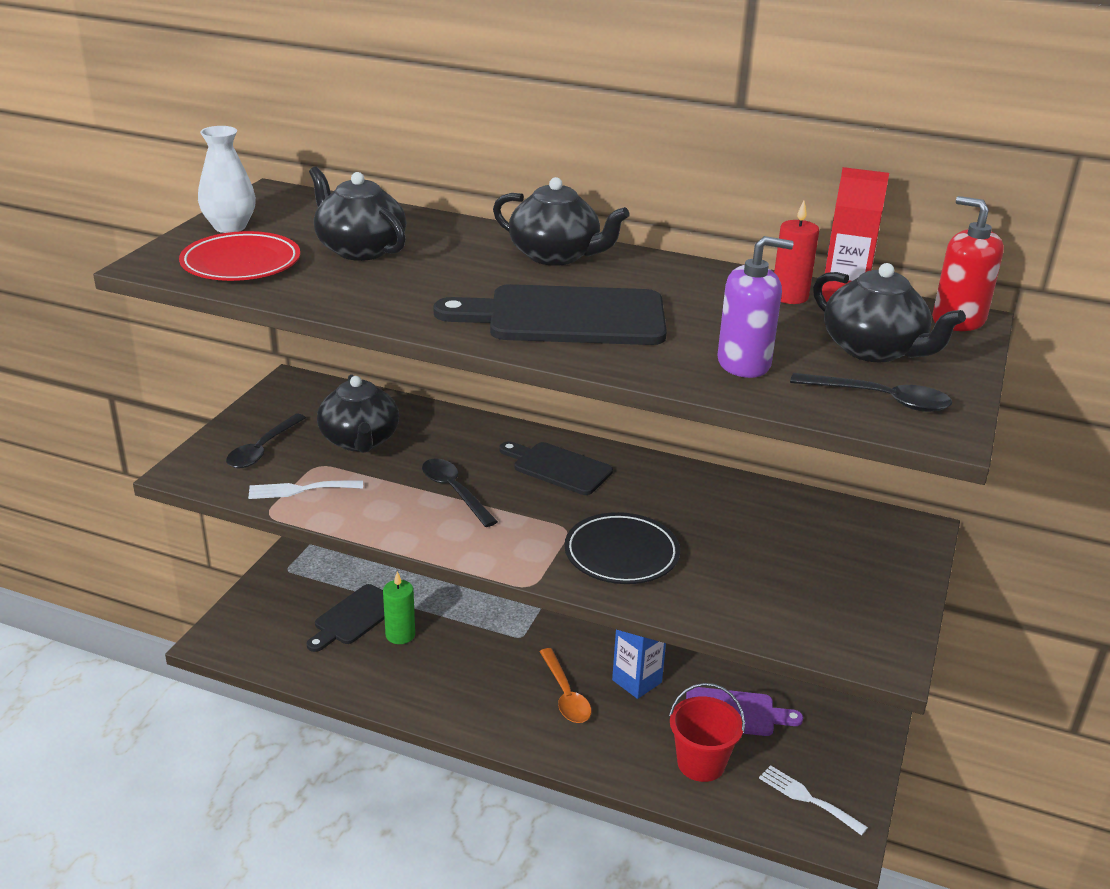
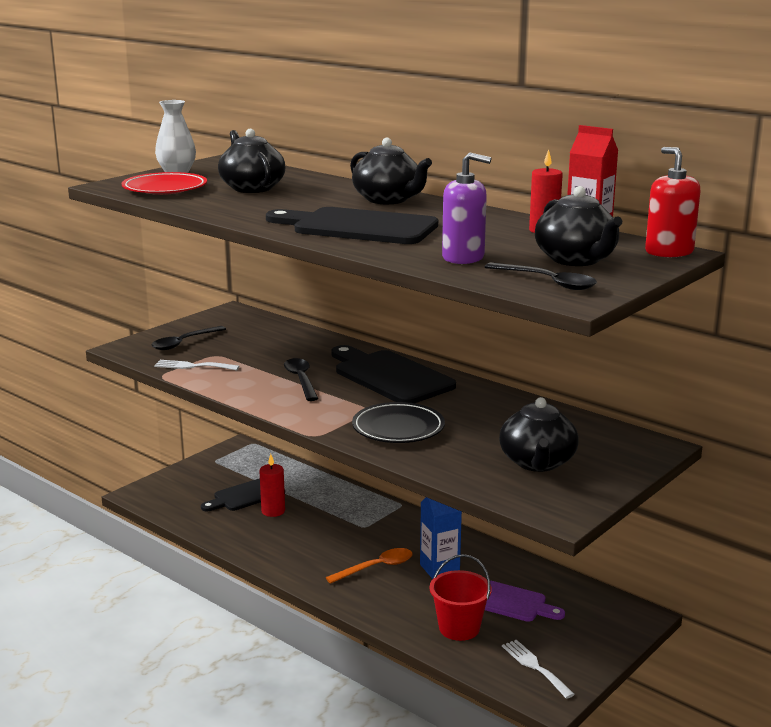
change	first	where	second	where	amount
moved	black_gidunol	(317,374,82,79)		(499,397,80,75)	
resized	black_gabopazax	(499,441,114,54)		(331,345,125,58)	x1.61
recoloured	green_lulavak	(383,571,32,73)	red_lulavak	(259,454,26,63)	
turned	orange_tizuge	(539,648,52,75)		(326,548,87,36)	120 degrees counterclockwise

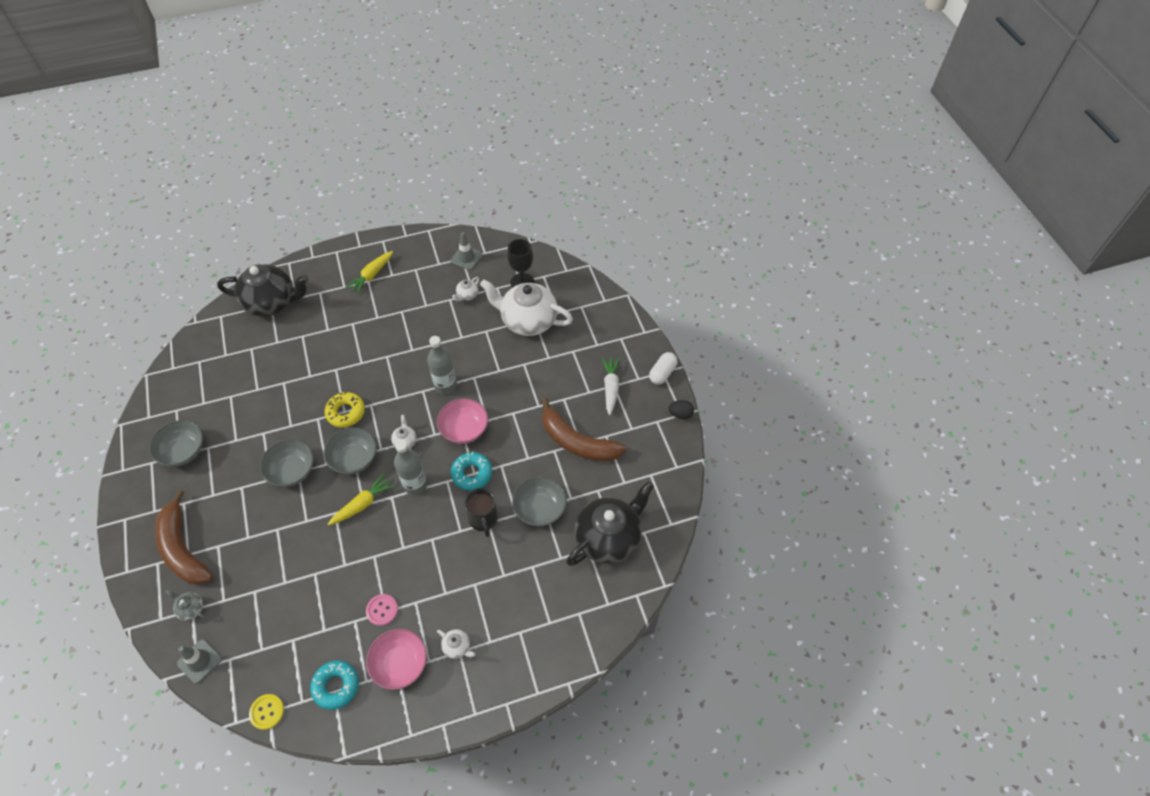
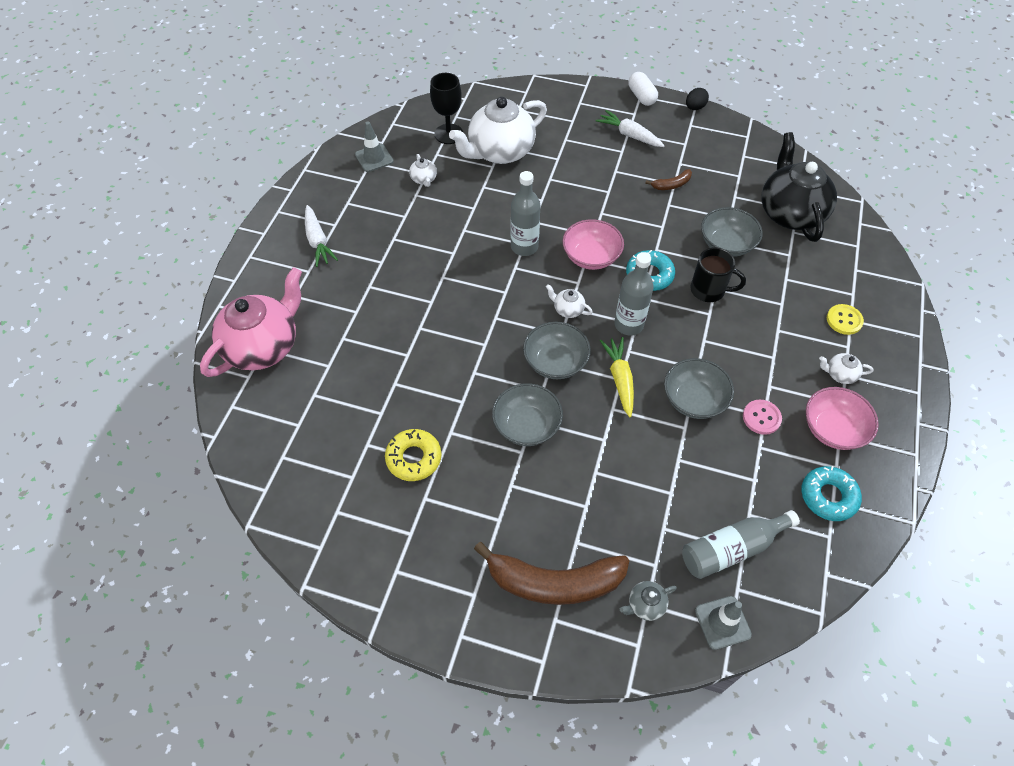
change	first	where	second	where	amount
recoloured	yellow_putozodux	(345,251,48,44)	white_putozodux	(305,205,33,62)	
recoloured	black_gidunol	(217,264,91,53)	pink_gidunol	(200,268,102,109)	
moved	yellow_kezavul	(325,391,40,37)		(385,429,56,52)	
resized	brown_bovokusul	(541,398,85,64)		(645,169,47,21)	x0.44
moved	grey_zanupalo	(149,420,54,47)		(664,358,70,61)	
turned	white_gidunol	(437,629,38,30)		(819,353,55,31)	150 degrees counterclockwise
moved	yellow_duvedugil	(249,694,35,36)		(827,304,37,31)	
added			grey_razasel	(682,510,118,69)	

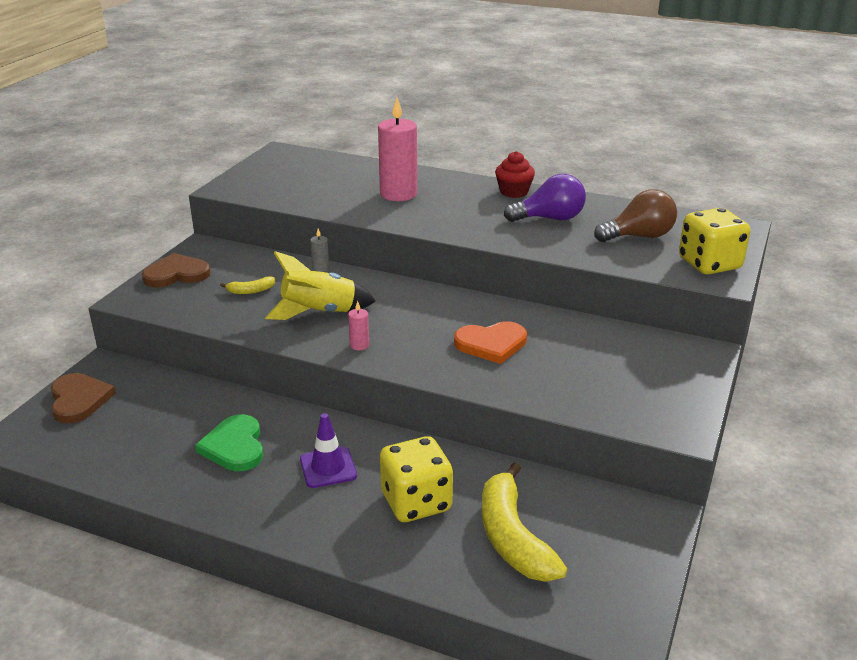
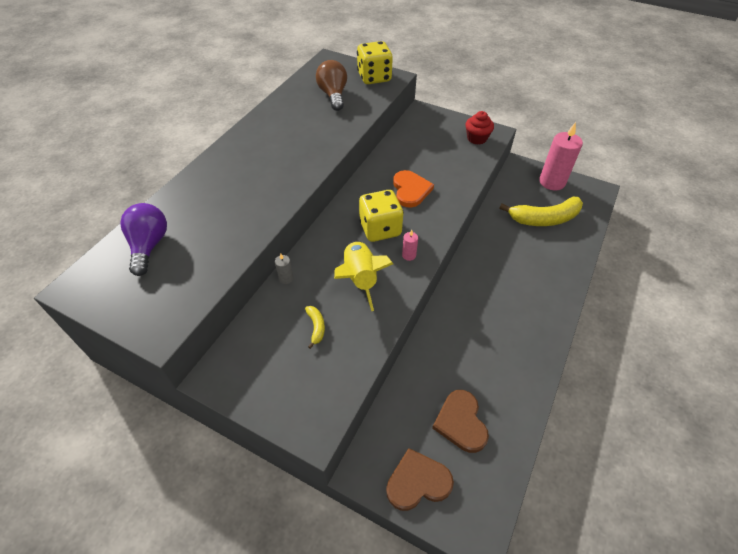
change	first	where	second	where	amount
moved	pink_lulavak	(378,97,39,104)		(539,122,44,68)	
moved	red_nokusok	(495,151,40,47)		(466,111,28,33)	
moved	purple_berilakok	(504,174,82,48)		(120,203,47,73)	
moved	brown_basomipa	(142,253,69,35)		(432,390,57,63)	
removed	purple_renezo	(300,413,57,75)			
removed	green_basomipa	(195,414,68,57)			
moved	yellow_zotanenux	(380,436,73,86)		(359,190,45,52)	

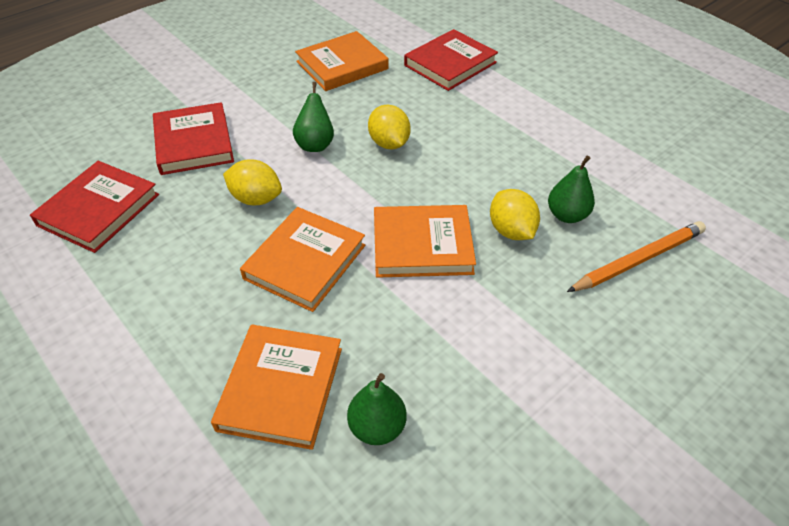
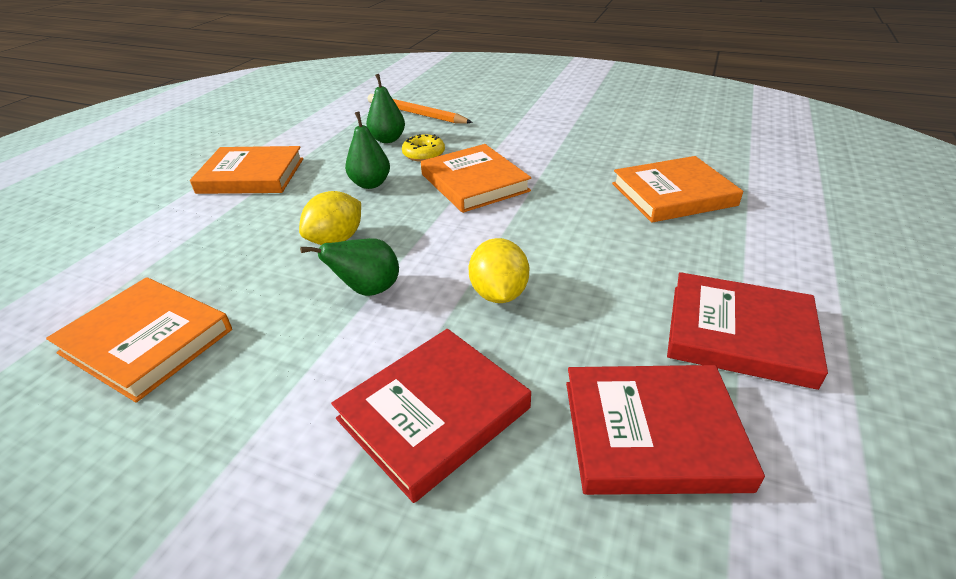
change	first	where	second	where	amount
moved	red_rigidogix	(404,29,94,62)		(667,272,161,118)	
replaced	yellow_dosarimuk	(490,189,50,51)	yellow_kezavul	(402,134,43,28)	
moved	orange_rigidogix	(240,207,125,105)		(190,146,113,48)	
moved	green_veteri	(347,373,59,72)		(345,111,45,78)	

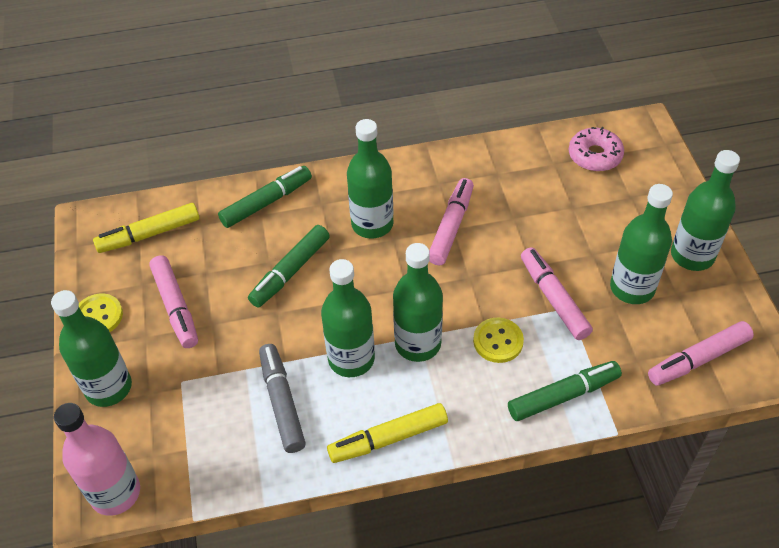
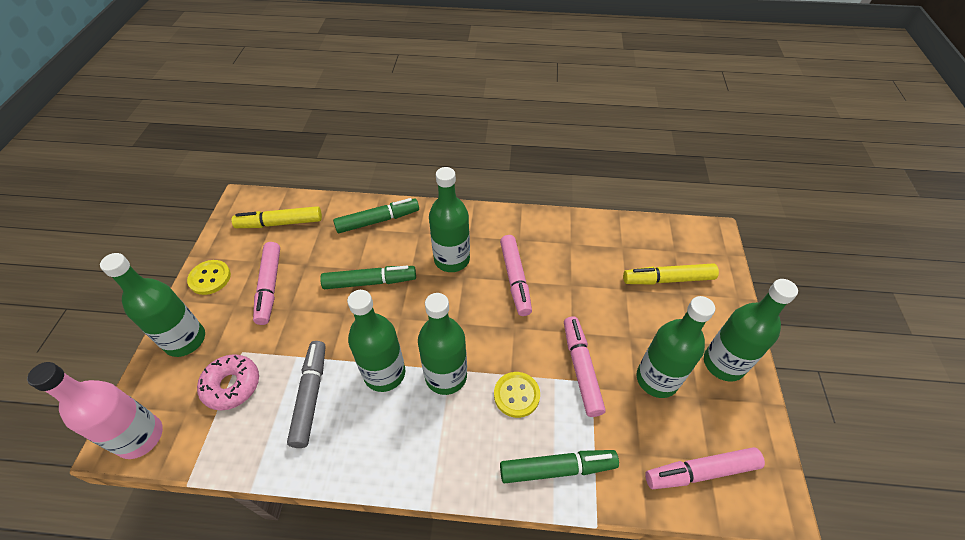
change	first	where	second	where	amount
moved	pink_kezavul	(569,127,55,45)		(197,354,62,57)	
turned	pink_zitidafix	(429,178,45,87)		(500,235,32,81)	135 degrees clockwise
turned	green_zitidafix	(248,225,82,83)		(320,266,96,23)	150 degrees counterclockwise
moved	yellow_zitidafix	(327,403,121,60)		(623,263,96,22)	

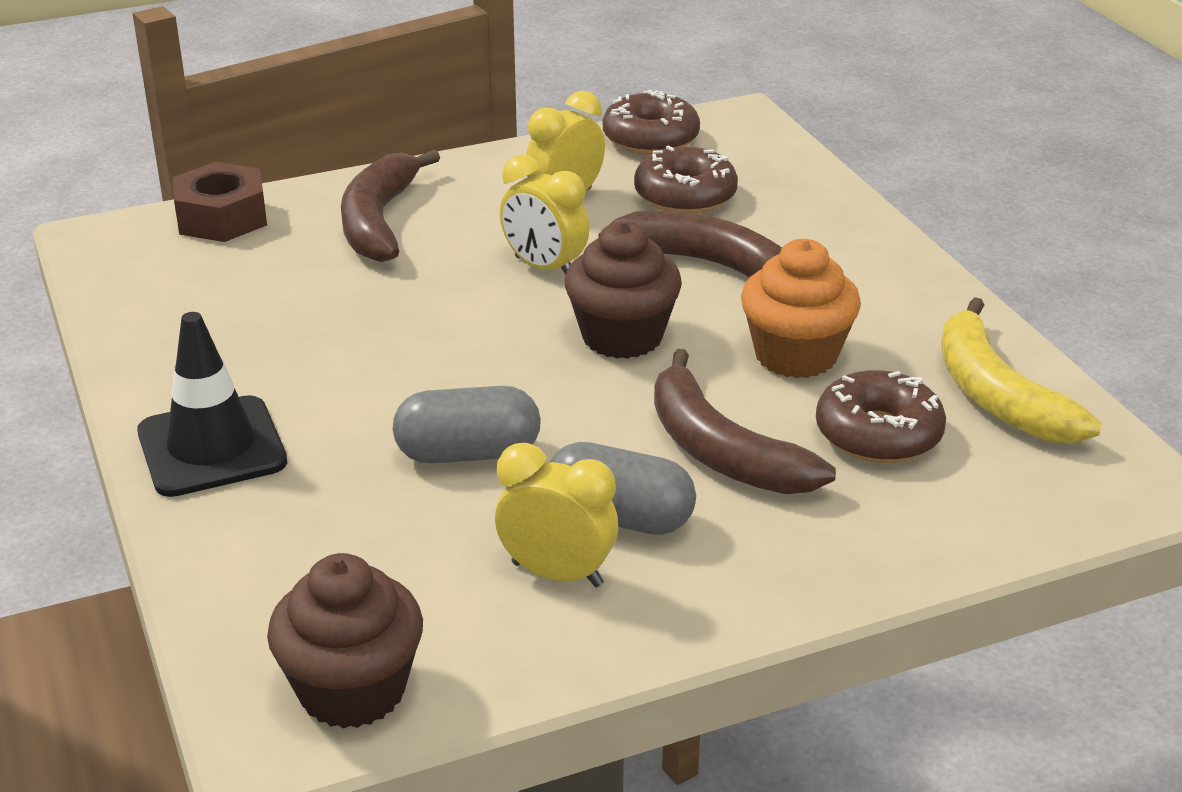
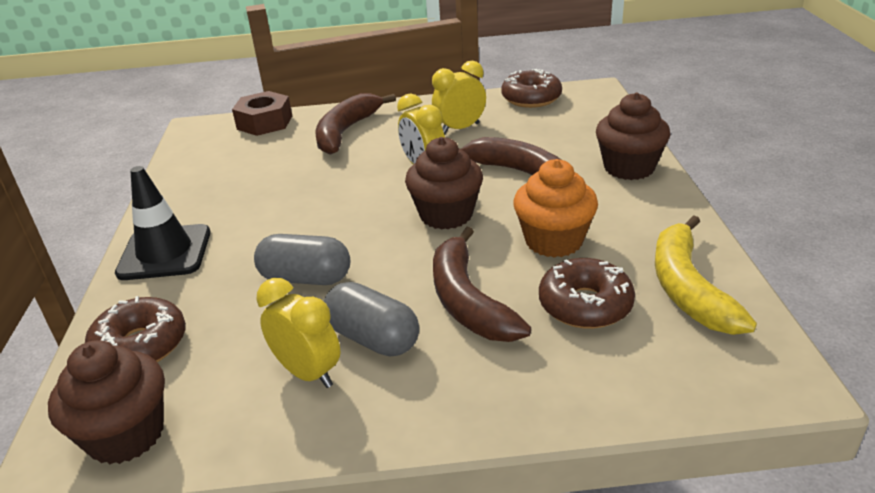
change	first	where	second	where	amount
moved	brown_kezavul	(634,145,104,69)		(85,296,101,66)	
added			brown_nokusok	(596,92,74,88)	

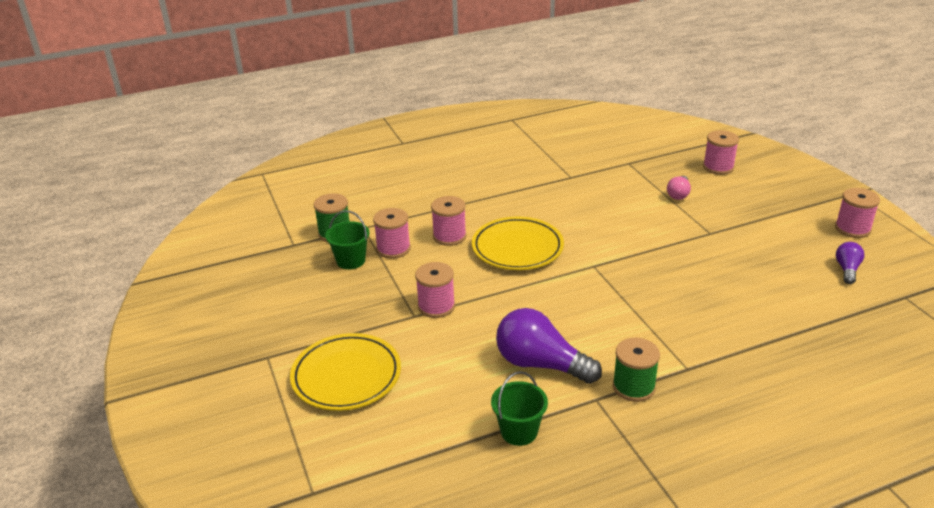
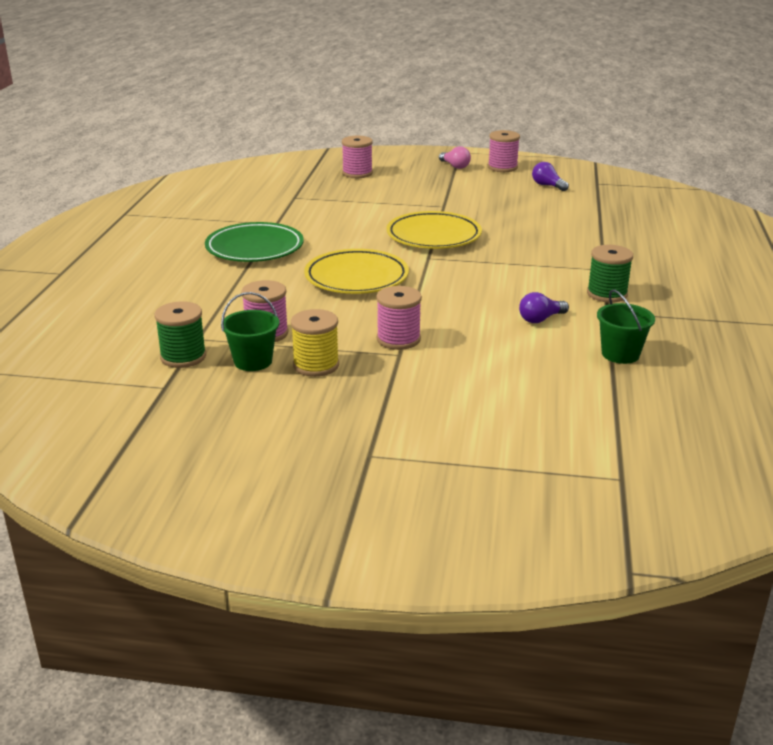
change	first	where	second	where	amount
moved	pink_berilakok	(667,176,24,24)		(439,146,32,23)	
removed	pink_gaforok	(431,196,36,50)			
resized	purple_berilakok	(496,308,106,76)		(519,292,50,31)	x0.51
moved	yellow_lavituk	(290,333,111,78)		(387,211,95,38)	
added			green_lavituk	(205,222,99,40)	
added			yellow_gaforok	(291,309,48,68)	

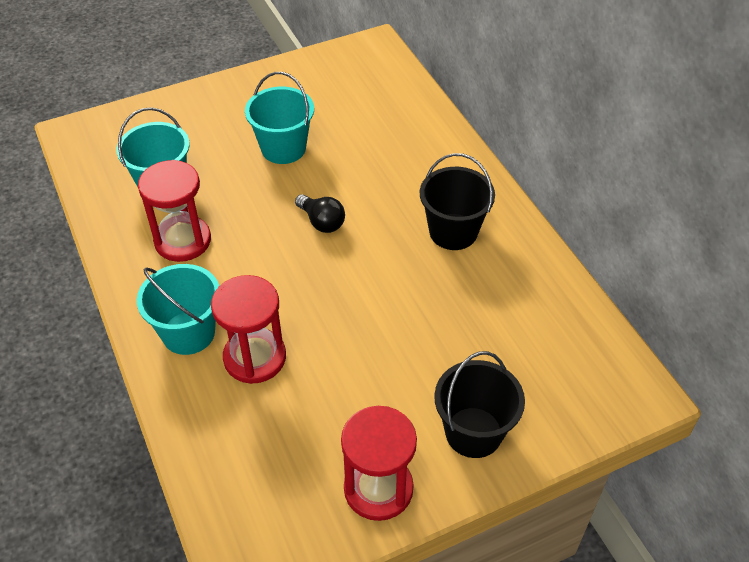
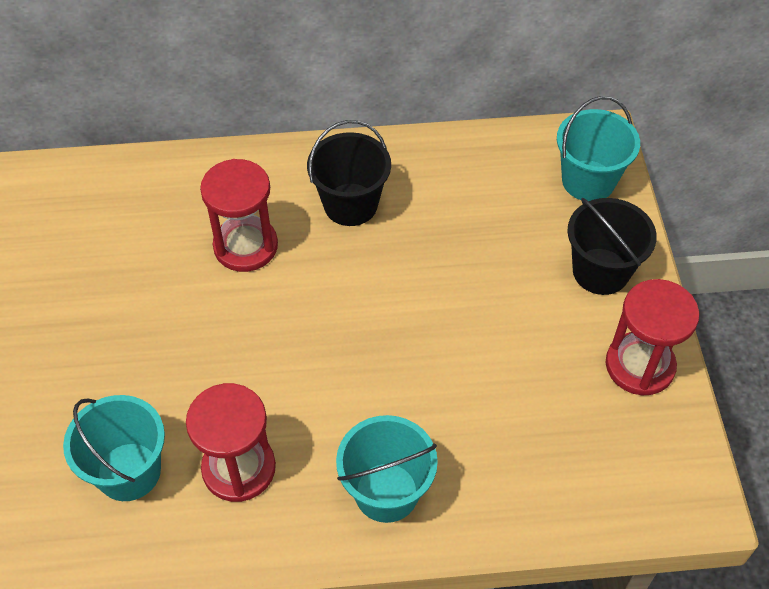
change	first	where	second	where	amount
moved	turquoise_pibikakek	(245,72,69,92)		(557,96,83,105)	
removed	black_berilakok	(295,194,50,39)			
moved	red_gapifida	(211,275,75,109)		(200,159,78,113)	

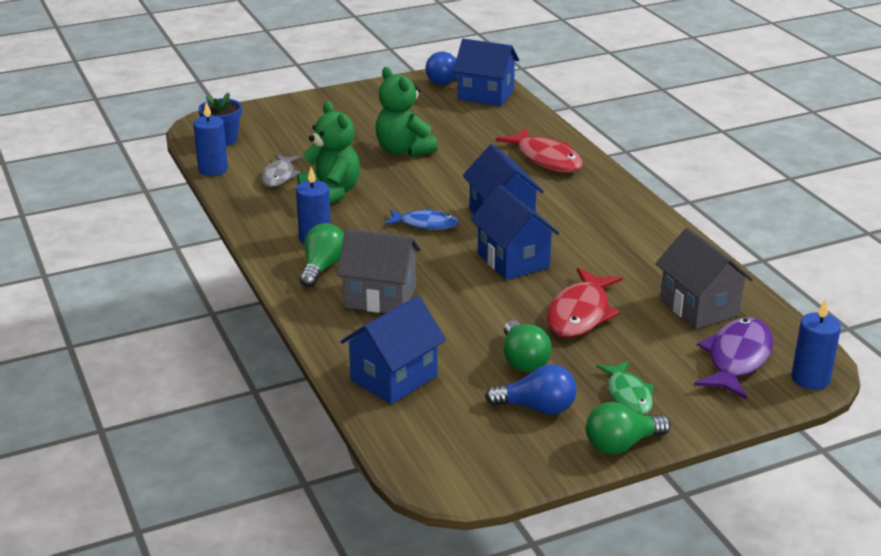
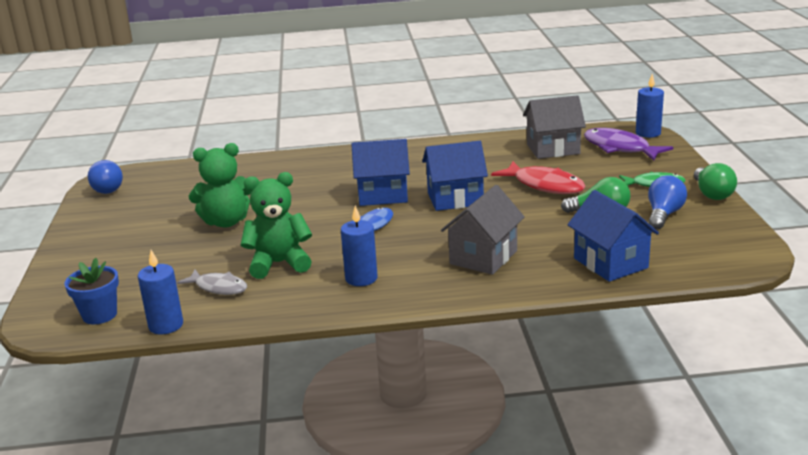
change	first	where	second	where	amount
removed	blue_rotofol	(453,38,66,68)			
removed	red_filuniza	(496,128,87,44)			
removed	green_berilakok	(300,223,44,64)			

